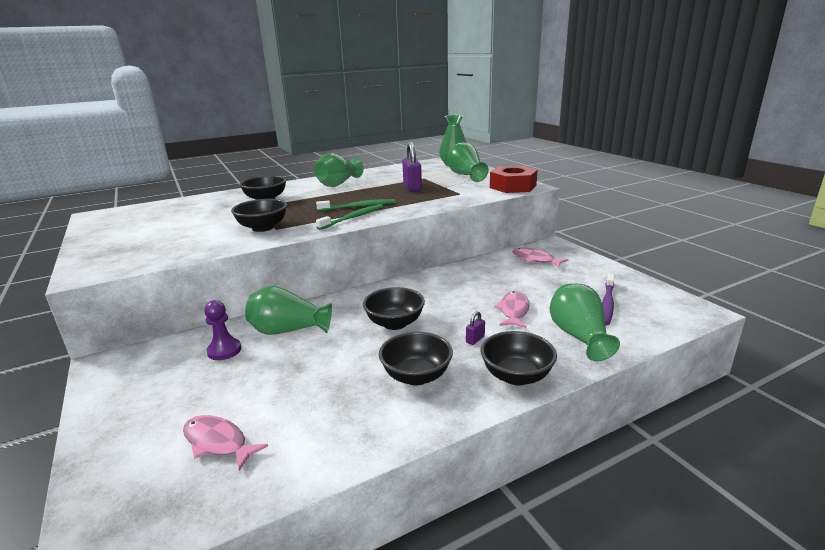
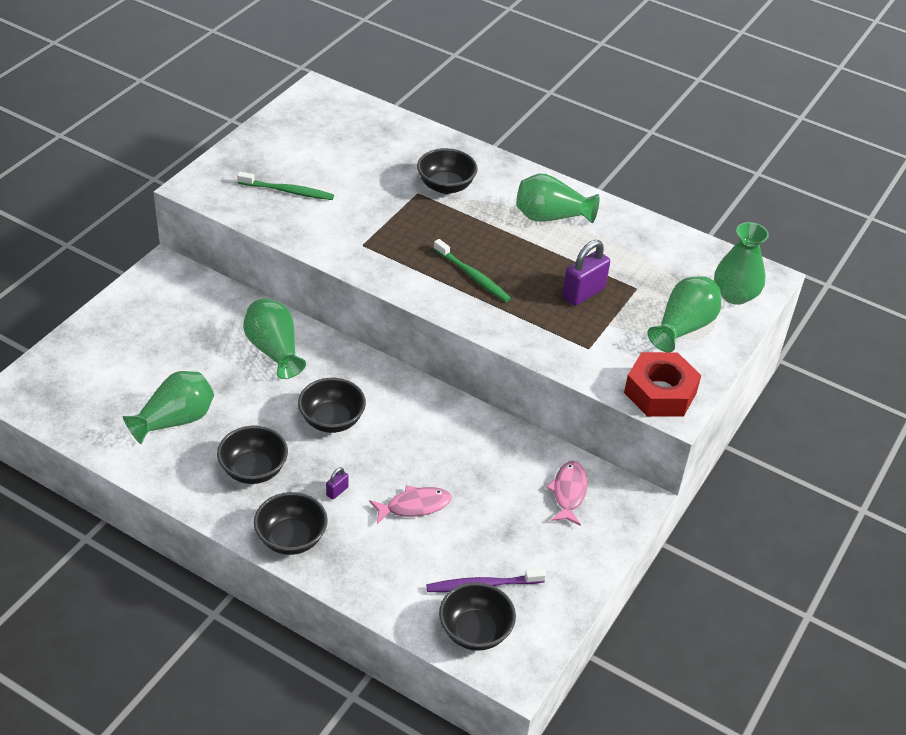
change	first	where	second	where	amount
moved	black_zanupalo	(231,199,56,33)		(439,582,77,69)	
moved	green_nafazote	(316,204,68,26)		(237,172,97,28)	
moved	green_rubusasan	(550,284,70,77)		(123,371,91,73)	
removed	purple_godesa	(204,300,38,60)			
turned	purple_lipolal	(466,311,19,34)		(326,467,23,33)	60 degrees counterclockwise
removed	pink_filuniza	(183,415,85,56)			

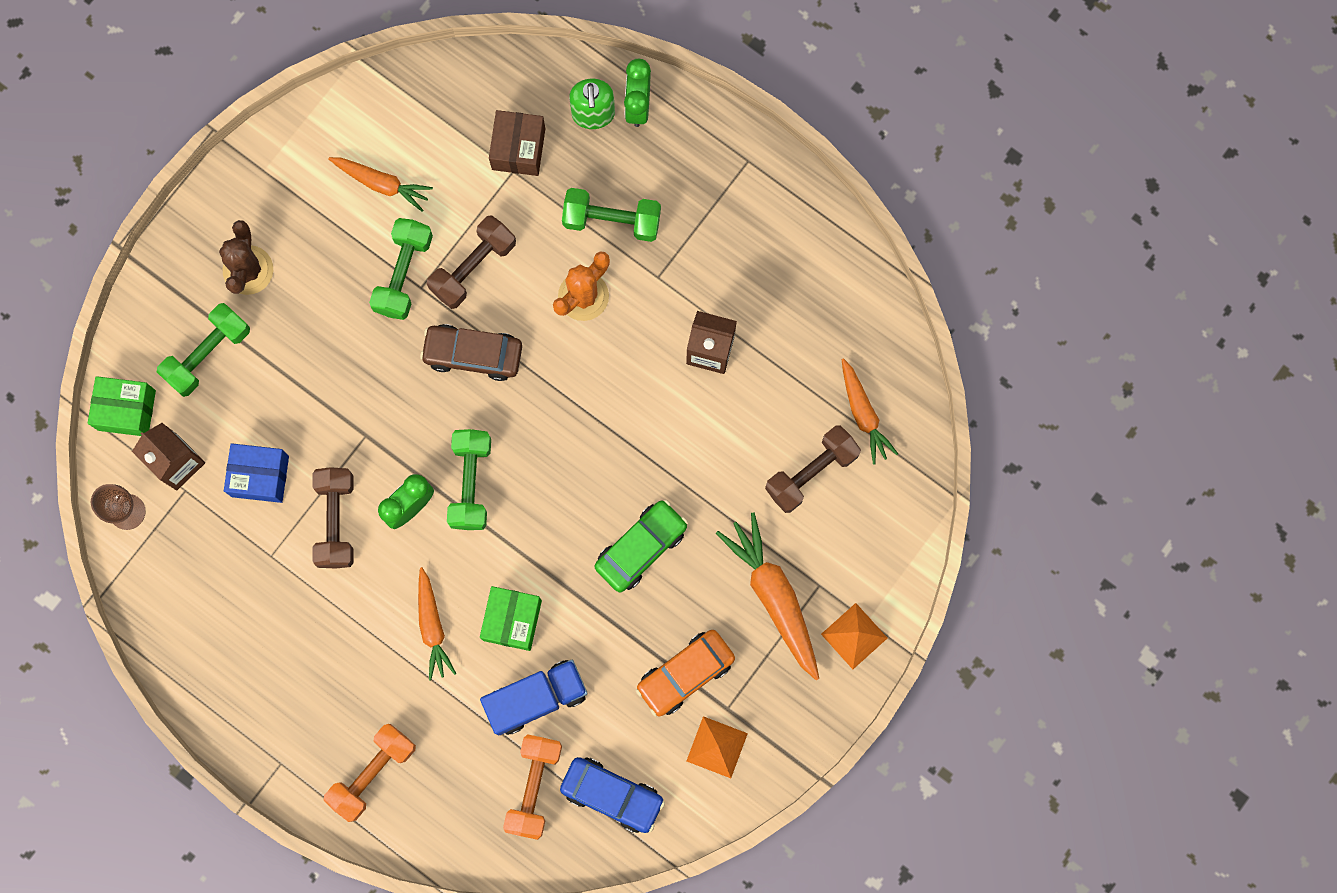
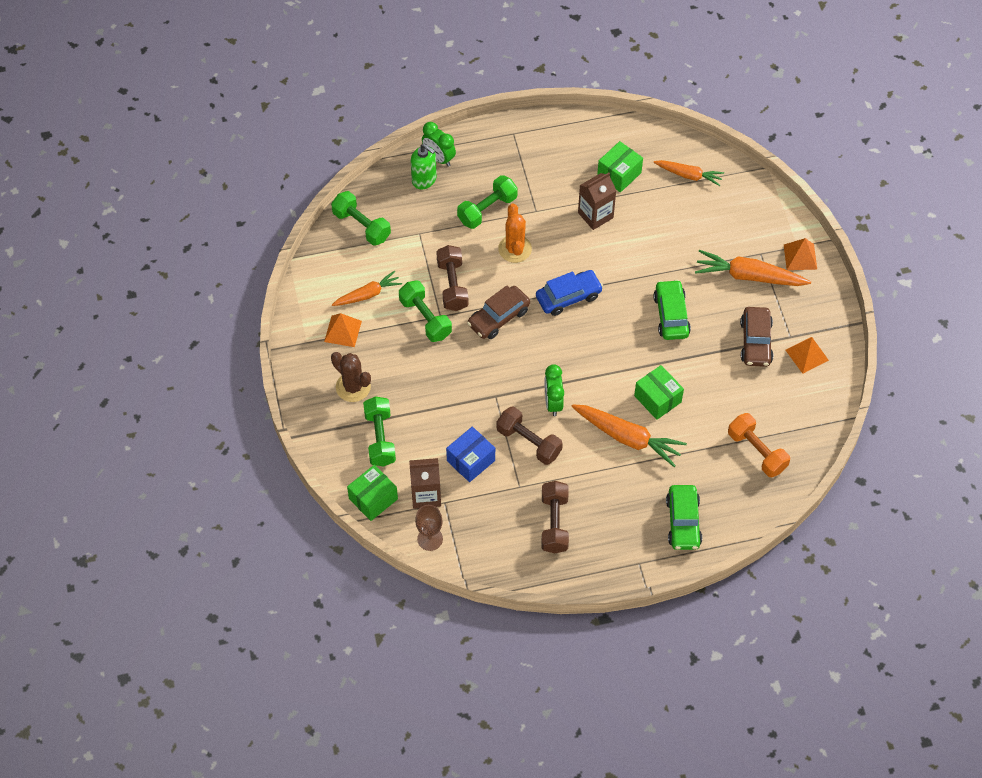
change	first	where	second	where	amount
removed	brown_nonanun	(489,110,56,66)			
moved	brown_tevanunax	(765,425,96,88)		(542,481,27,72)	
moved	green_tevanunax	(447,429,44,101)		(331,191,60,55)	
resized	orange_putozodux	(418,567,38,113)		(571,404,116,63)	x1.58
recoloured	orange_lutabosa	(636,630,99,86)	brown_lutabosa	(740,307,33,60)	
removed	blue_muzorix	(480,660,108,75)			
replaced	orange_tevanunax	(324,724,92,98)	green_lutabosa	(666,485,36,65)	
moved	blue_lutabosa	(560,757,105,76)		(536,270,67,46)	
added			green_nonanun	(597,141,46,51)	
added			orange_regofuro	(324,313,38,34)	

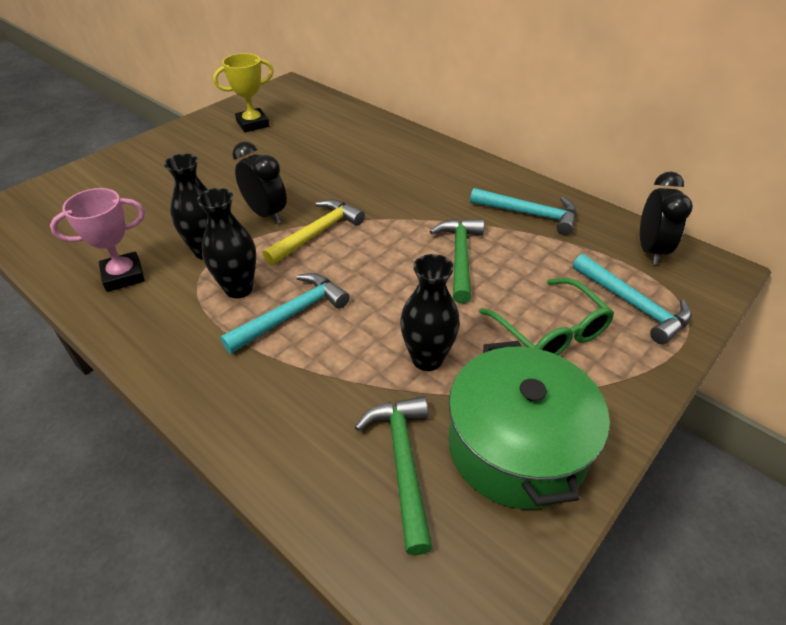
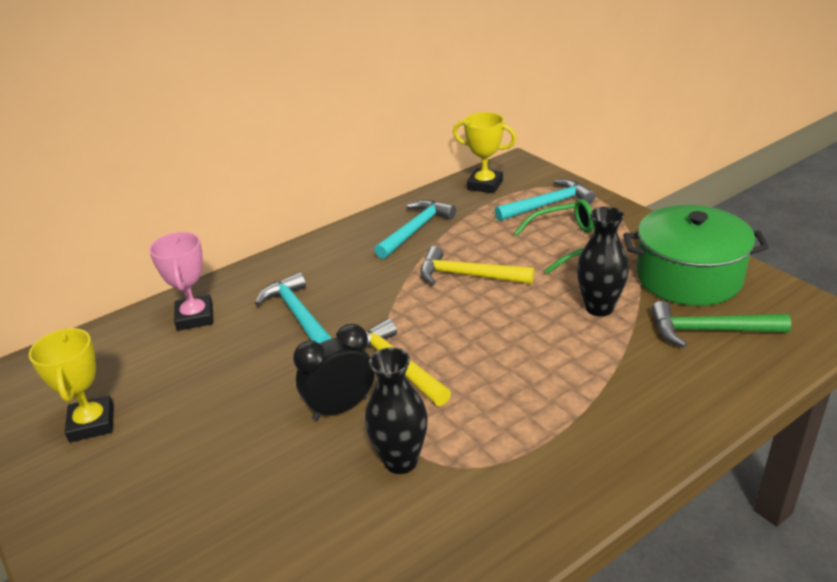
change	first	where	second	where	amount
replaced	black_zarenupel	(640,172,53,93)	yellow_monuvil	(453,112,63,81)	
moved	pink_monuvil	(50,188,95,104)		(149,232,64,99)	
removed	black_rubusasan	(197,188,59,110)			
recoloured	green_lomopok	(429,219,55,84)	yellow_lomopok	(420,246,114,39)	
moved	turquoise_lomopok	(220,273,130,81)		(255,272,77,71)	

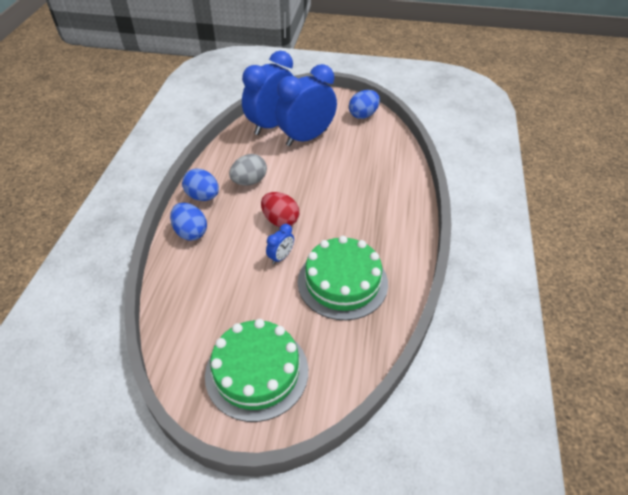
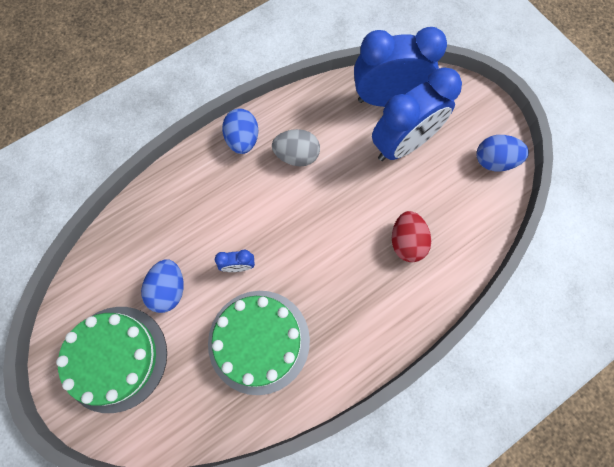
change	first	where	second	where	amount
turned	blue_zarenupel	(276,64,61,82)		(372,67,90,94)	135 degrees clockwise
moved	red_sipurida	(261,192,38,35)		(392,211,39,51)	
moved	blue_sipurida	(170,203,37,38)		(141,259,43,54)	

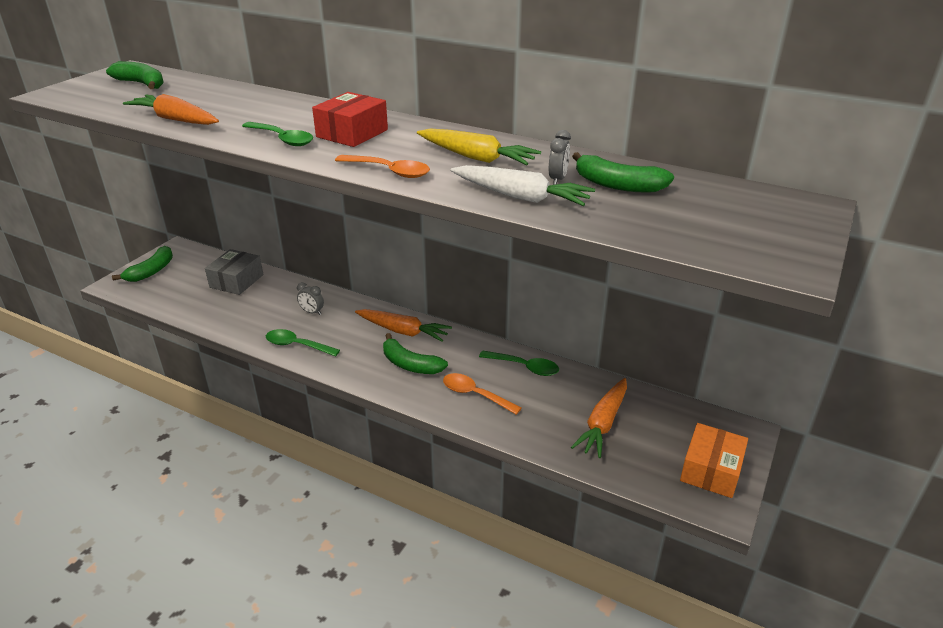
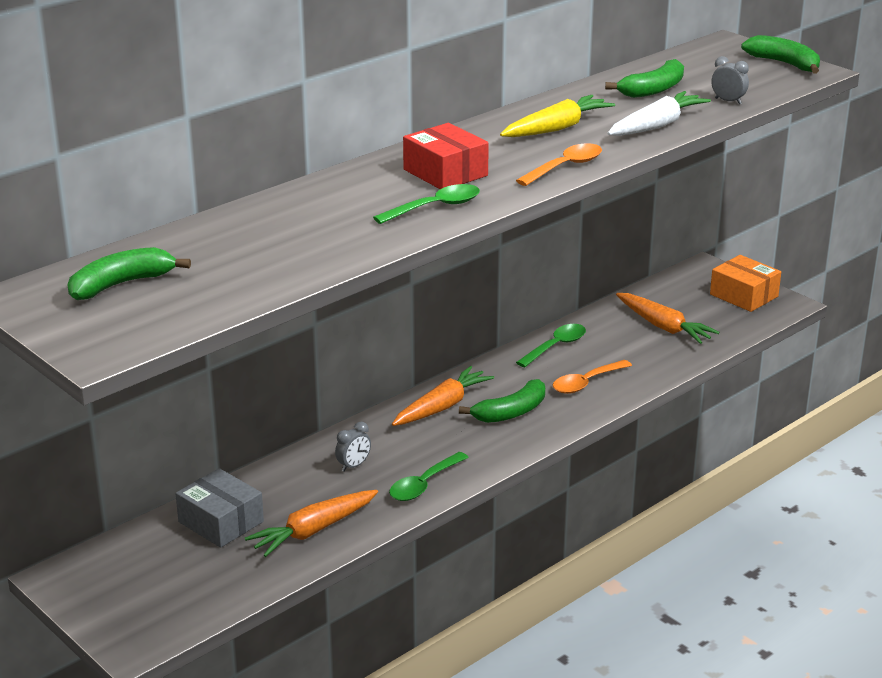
change	first	where	second	where	amount
moved	orange_putozodux	(123,94,96,31)		(245,490,133,67)	
moved	grey_zarenupel	(549,130,22,55)		(711,56,38,49)	
moved	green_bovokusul	(112,246,61,36)		(741,35,79,39)	

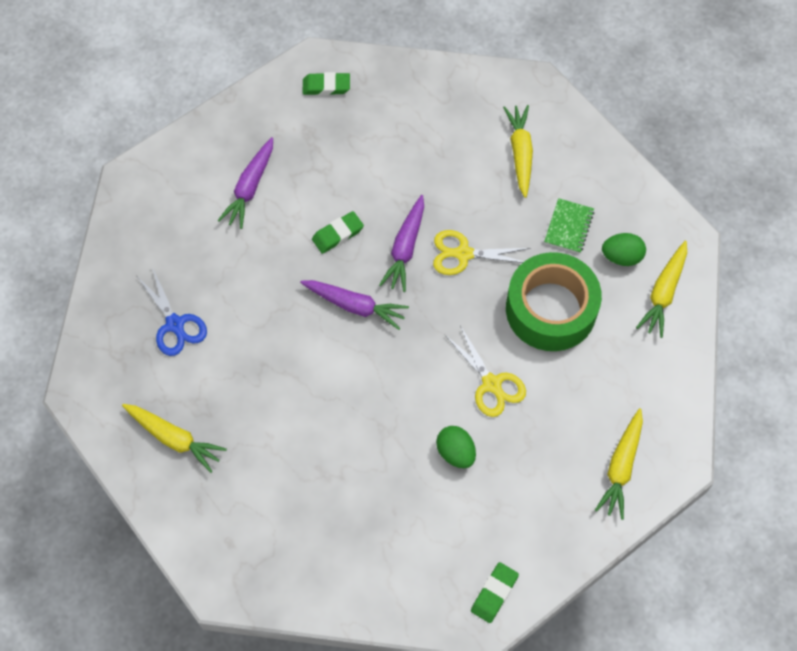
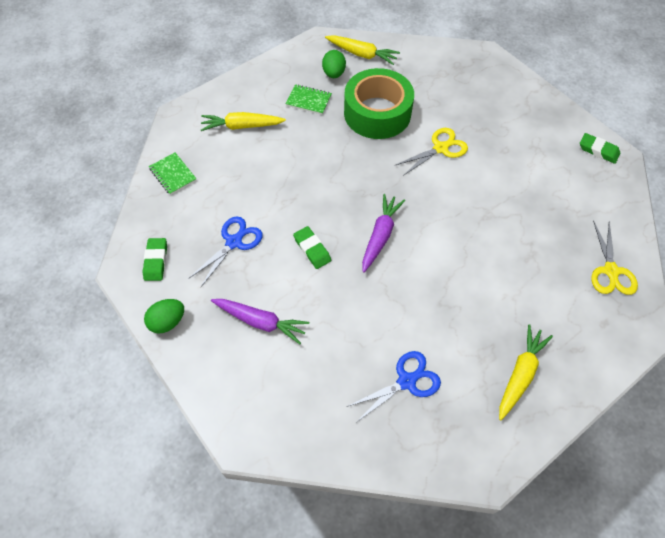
change	first	where	second	where	amount
removed	purple_putozodux	(379,195,45,97)			
moved	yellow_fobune	(433,230,98,45)		(591,220,47,75)	
removed	yellow_putozodux	(595,408,48,112)			
moved	green_sipurida	(436,426,40,42)		(144,299,40,35)	
added			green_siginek	(149,152,48,43)	
added			blue_fobune	(188,216,75,71)	

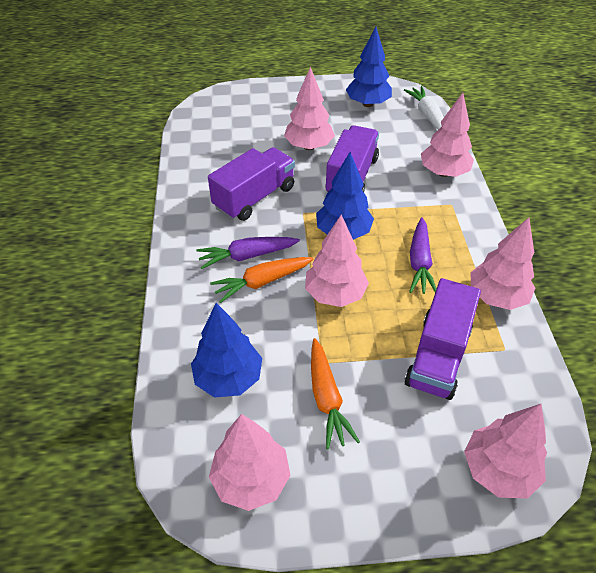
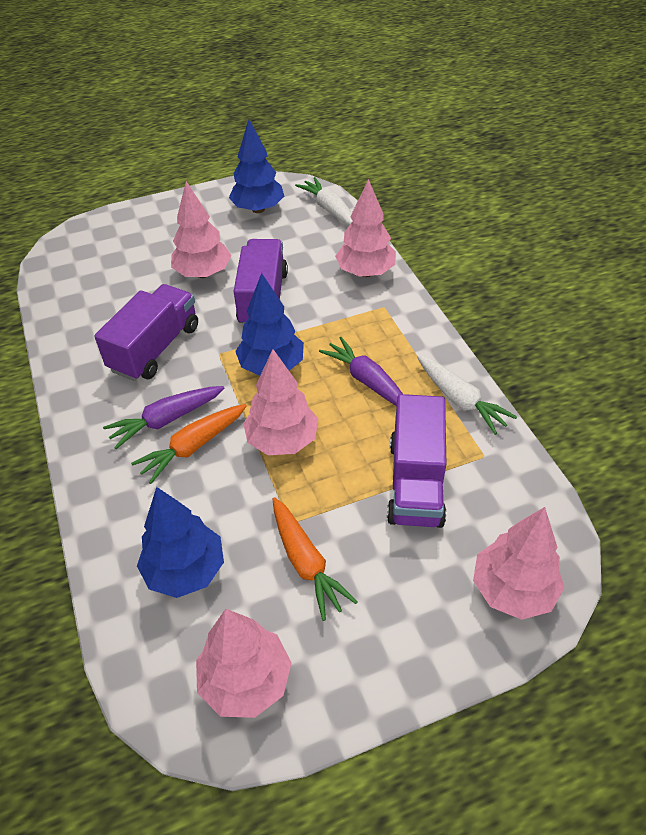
change	first	where	second	where	amount
turned	purple_putozodux	(409,217,28,77)		(319,337,84,69)	150 degrees clockwise
replaced	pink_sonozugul	(470,217,65,93)	white_putozodux	(417,355,100,80)	

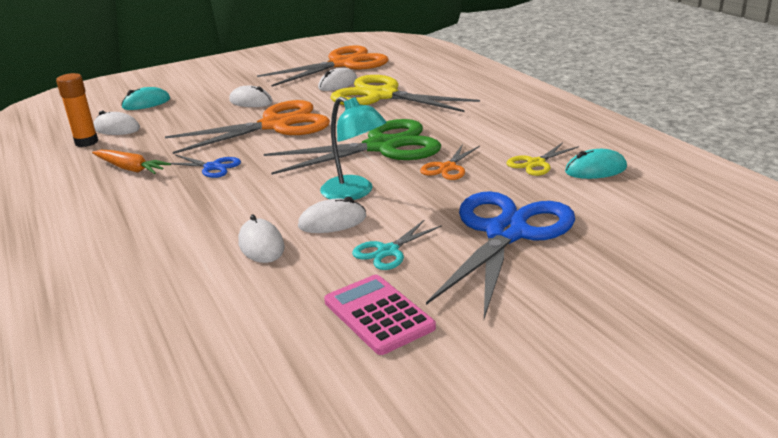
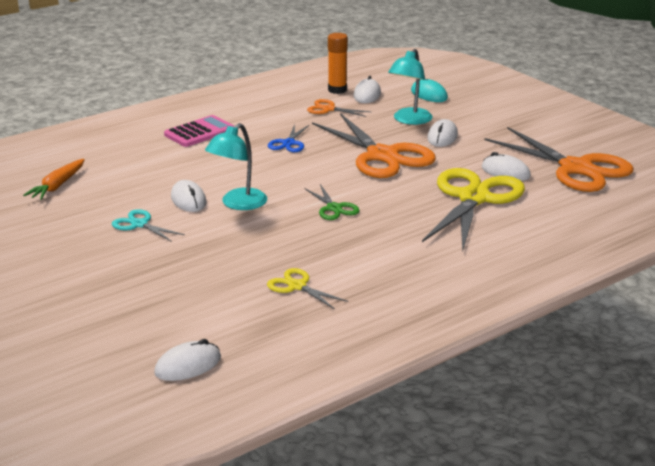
change	first	where	second	where	amount
resized	green_fobune	(264,119,177,56)		(304,184,56,36)	x0.45
moved	orange_fobune	(420,144,60,36)		(307,99,65,18)	
removed	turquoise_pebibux	(565,149,62,30)			
moved	orange_putozodux	(92,150,79,24)		(23,159,62,41)	
removed	blue_fobune	(426,191,149,128)			
moved	white_pebibux	(238,215,47,48)		(154,339,67,42)	
moved	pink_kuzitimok	(324,275,112,80)		(164,115,71,32)	
added			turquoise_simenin	(388,49,45,76)	

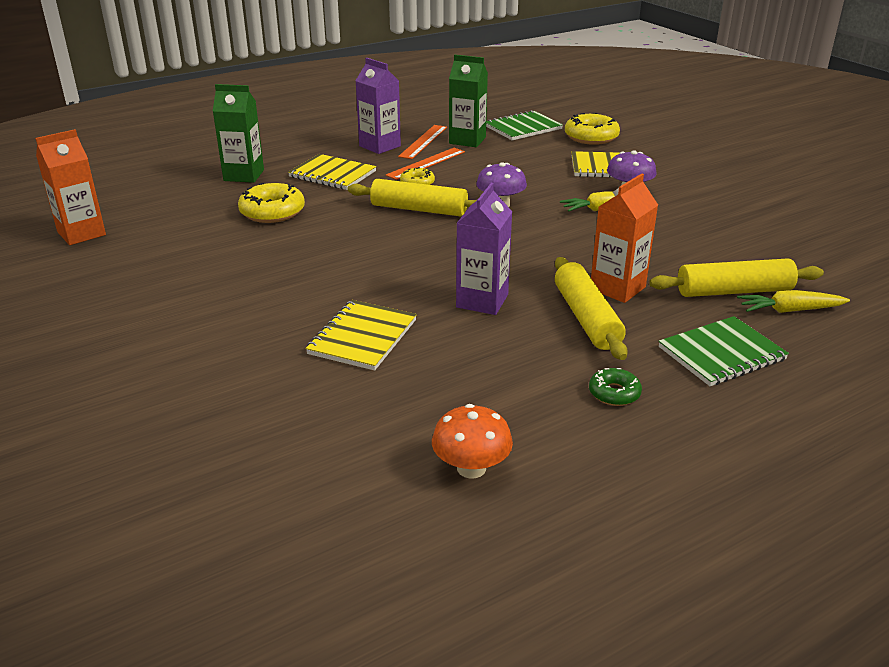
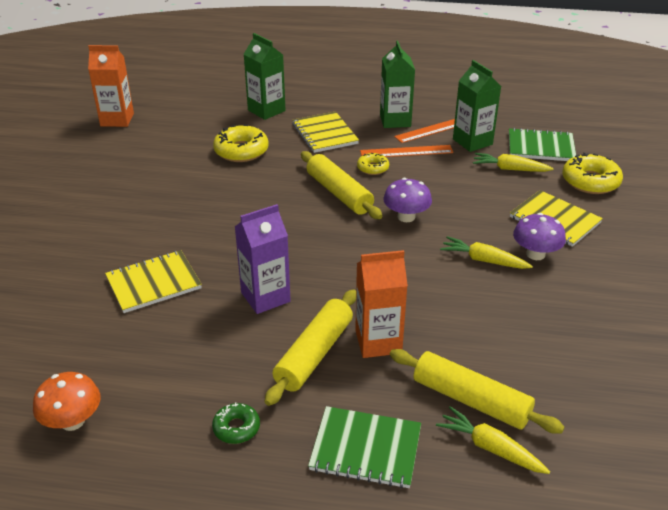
change	first	where	second	where	amount
recoloured	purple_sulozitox	(355,58,46,96)	green_sulozitox	(380,41,35,87)	
added			yellow_putozodux	(473,153,81,19)	

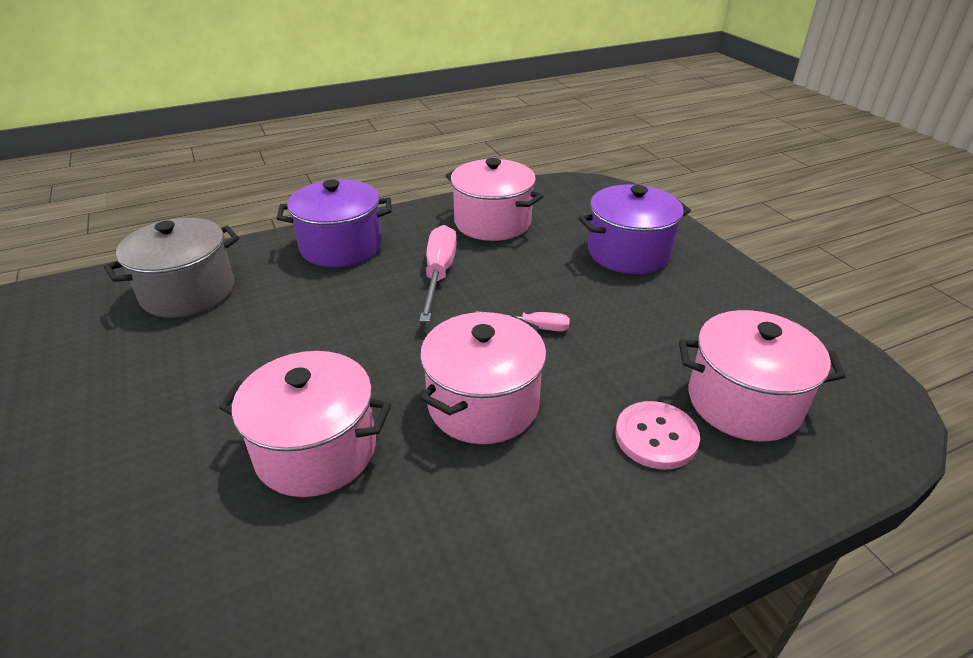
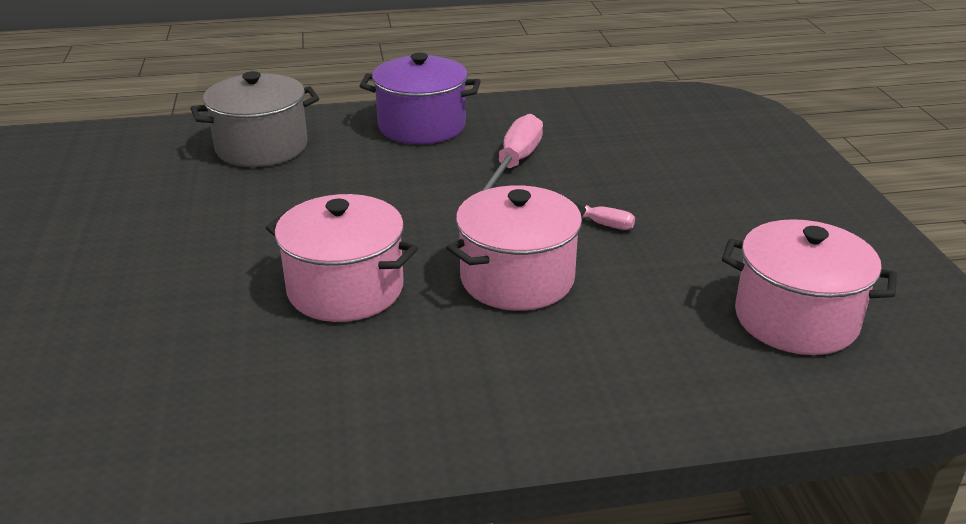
change	first	where	second	where	amount
removed	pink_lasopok	(445,158,98,83)			
removed	purple_lasopok	(579,184,112,90)			
removed	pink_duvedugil	(615,401,85,68)			

